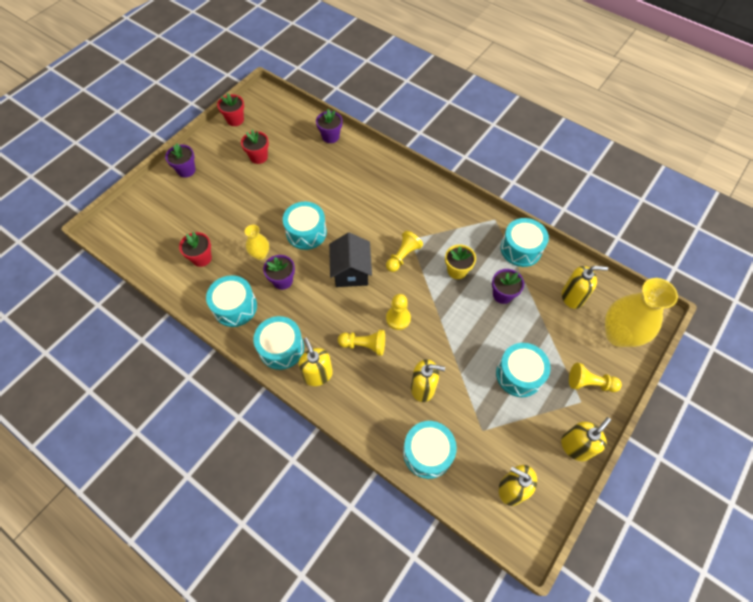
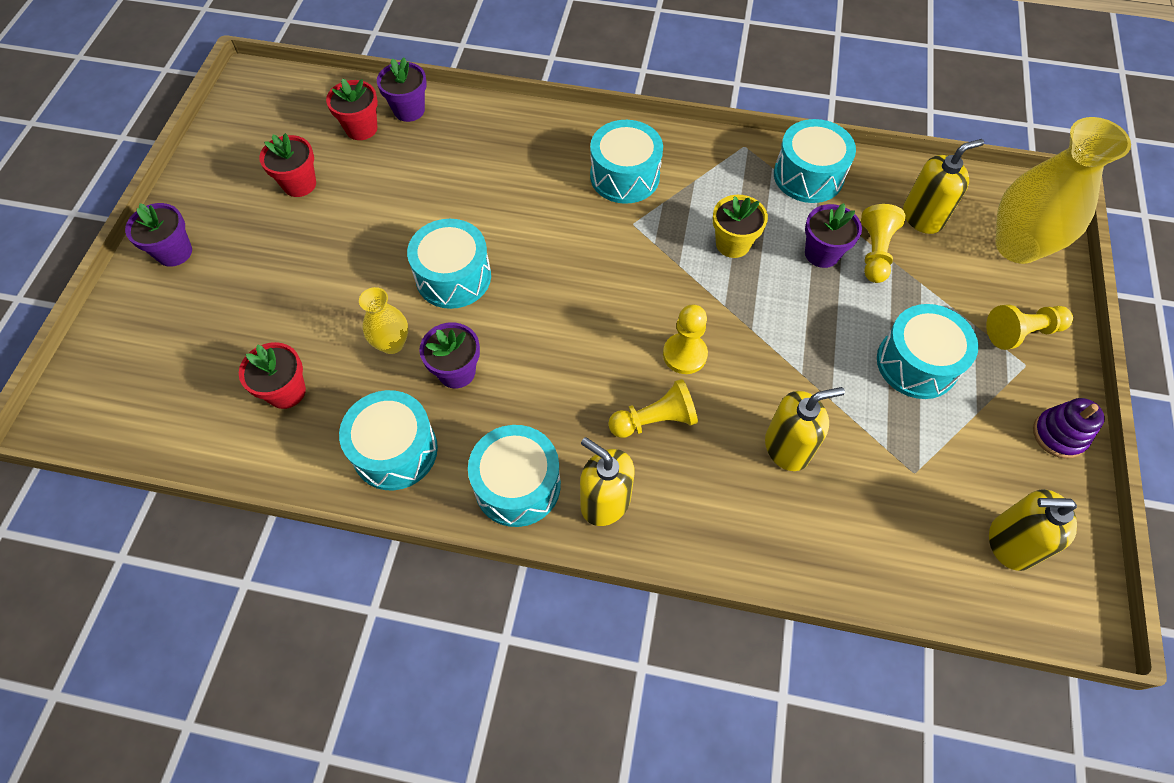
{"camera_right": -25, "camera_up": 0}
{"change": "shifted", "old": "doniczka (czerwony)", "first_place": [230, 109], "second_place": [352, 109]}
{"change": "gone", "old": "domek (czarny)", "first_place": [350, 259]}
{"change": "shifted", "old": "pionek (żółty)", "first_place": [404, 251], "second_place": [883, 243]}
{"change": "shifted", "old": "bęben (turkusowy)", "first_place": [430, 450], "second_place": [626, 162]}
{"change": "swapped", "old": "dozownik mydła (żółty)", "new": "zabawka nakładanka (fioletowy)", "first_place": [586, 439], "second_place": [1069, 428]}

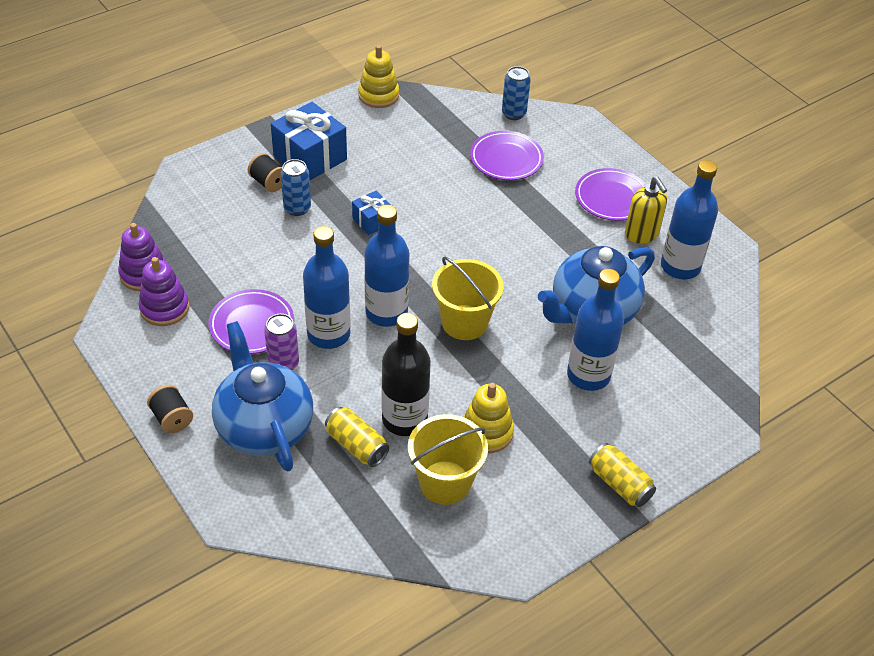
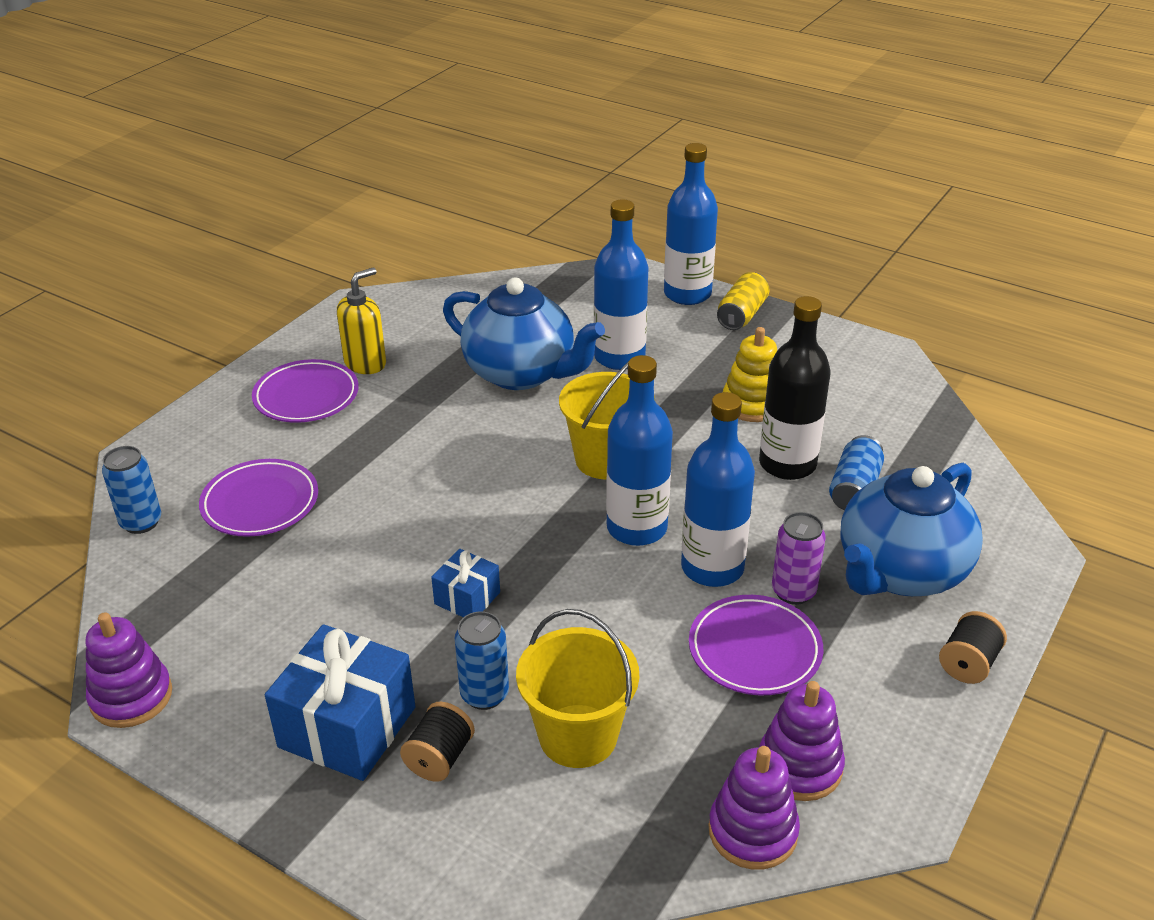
{"camera_right": -110, "camera_up": -10}
{"change": "repainted", "old": "puszka (żółty)", "new": "puszka (niebieski)", "first_place": [357, 437], "second_place": [856, 472]}
{"change": "repainted", "old": "zabawka nakładanka (żółty)", "new": "zabawka nakładanka (fioletowy)", "first_place": [378, 76], "second_place": [129, 670]}
{"change": "shifted", "old": "wiadro (żółty)", "first_place": [448, 459], "second_place": [577, 688]}
{"change": "shifted", "old": "butelka (niebieski)", "first_place": [689, 219], "second_place": [691, 224]}

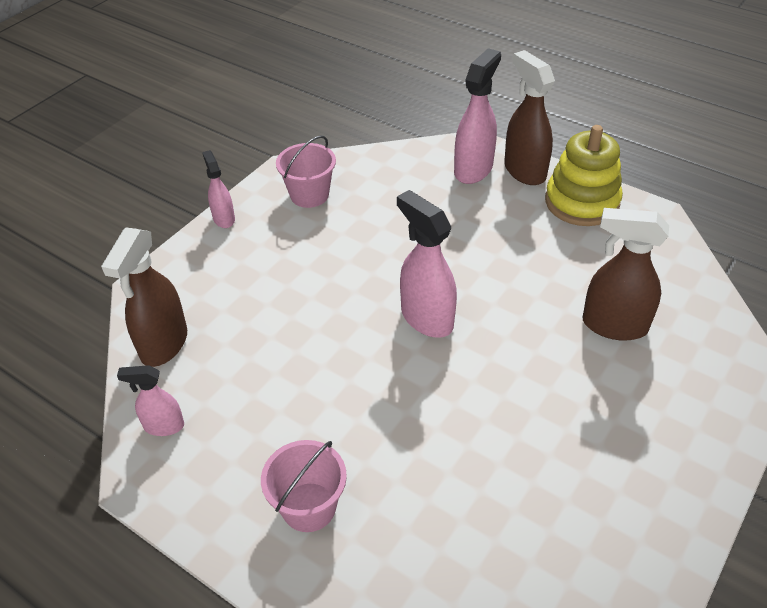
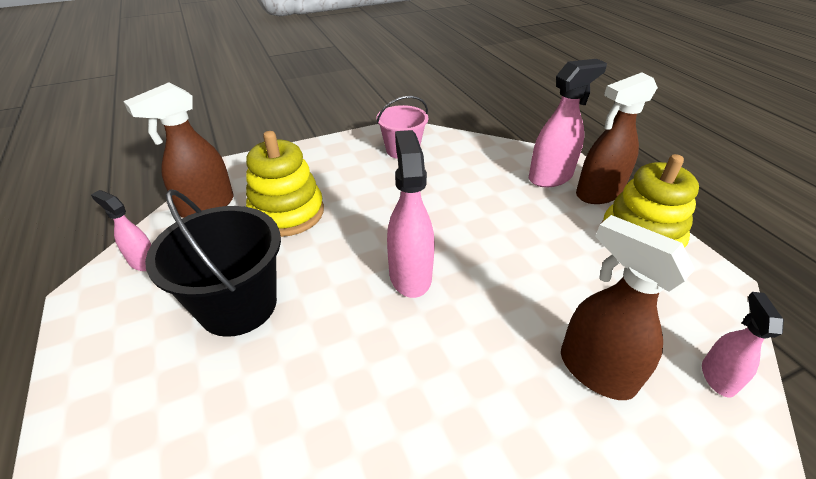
{"camera_right": 30, "camera_up": -5}
{"change": "shifted", "old": "spryskiwacz (różowy)", "first_place": [218, 189], "second_place": [743, 344]}
{"change": "gone", "old": "wiadro (różowy)", "first_place": [304, 486]}
{"change": "rotated", "old": "spryskiwacz (brązowy)", "first_place": [529, 117], "second_place": [617, 138], "degrees": -120}
{"change": "new", "new": "wiadro (czarny)", "second_place": [213, 263]}
{"change": "new", "new": "zabawka nakładanka (żółty)", "second_place": [285, 184]}

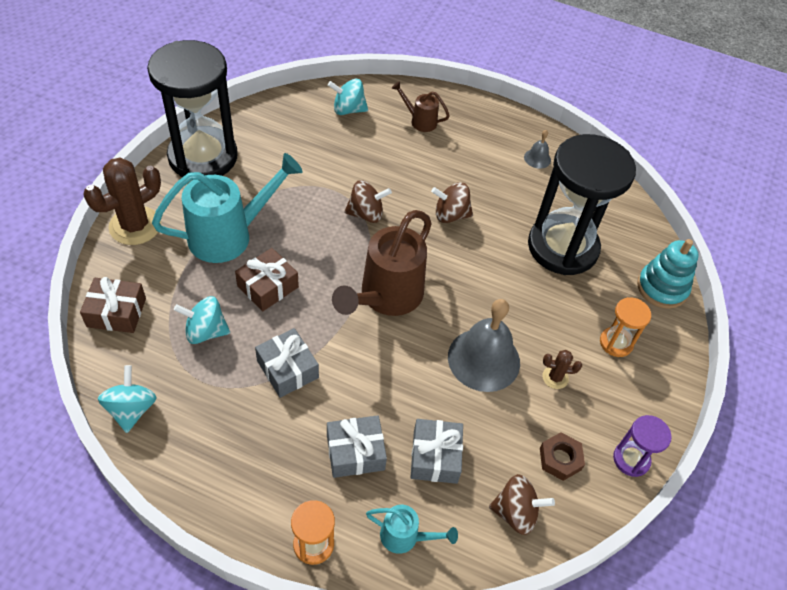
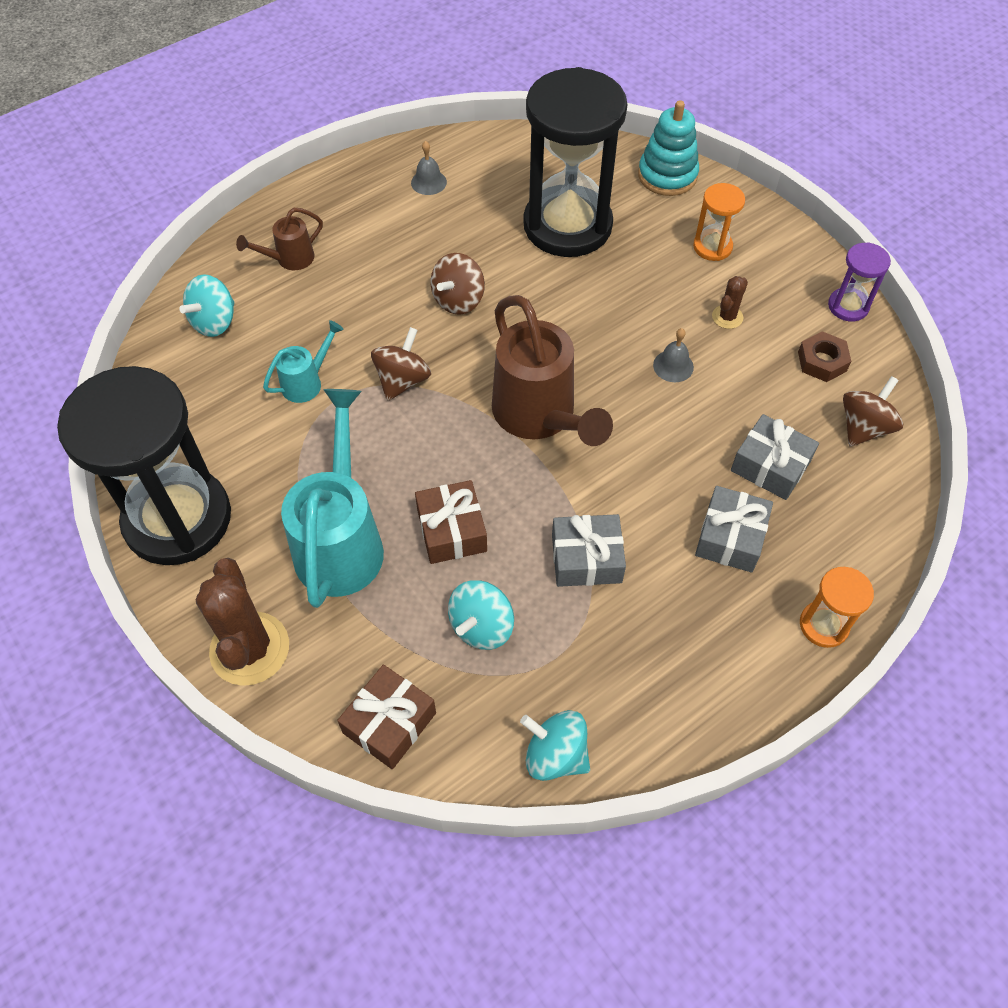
{"camera_right": -55, "camera_up": 5}
{"change": "shifted", "old": "konewka (turkusowy)", "first_place": [412, 529], "second_place": [303, 361]}
{"change": "scaled", "old": "dzwonek (szary)", "first_place": [484, 345], "second_place": [673, 355], "factor": 0.45}

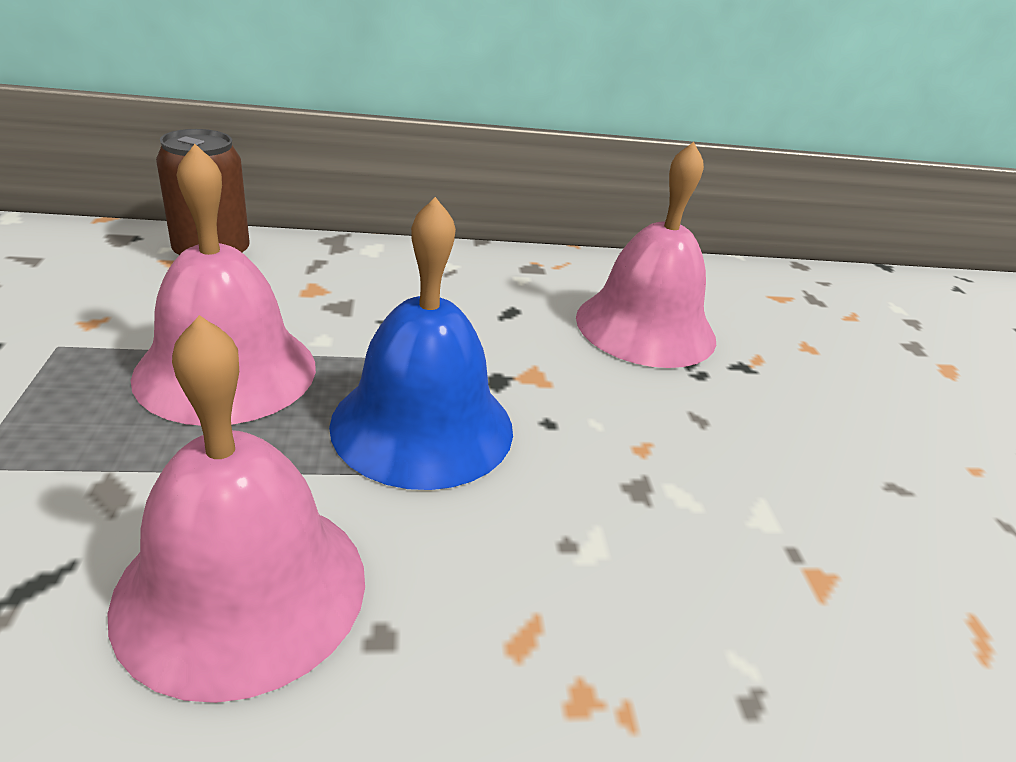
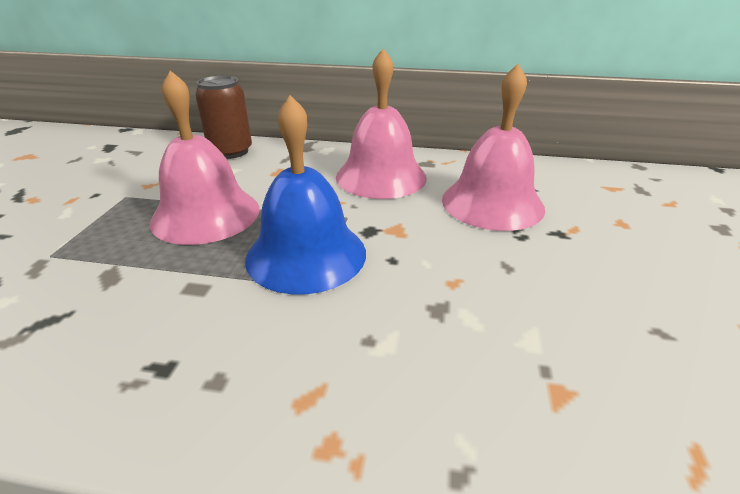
{"camera_right": 20, "camera_up": 0}
{"change": "shifted", "old": "dzwonek (różowy)", "first_place": [236, 509], "second_place": [381, 123]}

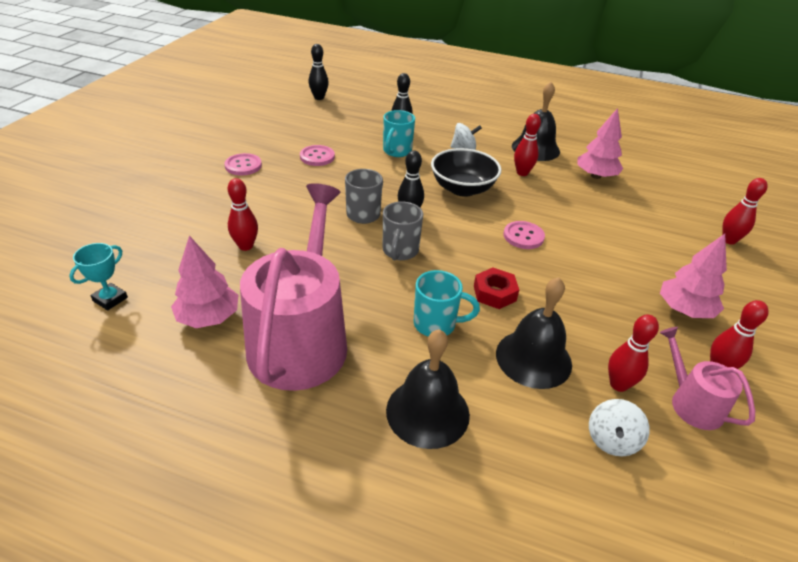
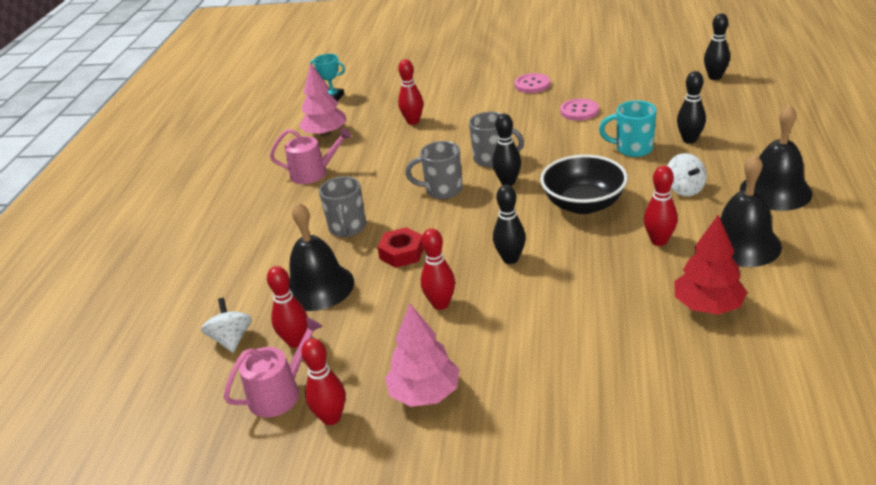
{"camera_right": 85, "camera_up": -5}
{"change": "scaled", "old": "konewka (różowy)", "first_place": [293, 287], "second_place": [310, 155], "factor": 0.48}
{"change": "shifted", "old": "dzwonek (czarny)", "first_place": [428, 389], "second_place": [776, 157]}
{"change": "repainted", "old": "kubek (turkusowy)", "new": "kubek (szary)", "first_place": [447, 303], "second_place": [342, 206]}
{"change": "swapped", "old": "guzik (różowy)", "new": "kręgiel (czarny)", "first_place": [524, 235], "second_place": [509, 224]}
{"change": "repainted", "old": "drzewko (różowy)", "new": "drzewko (czerwony)", "first_place": [600, 143], "second_place": [711, 265]}
{"change": "rotated", "old": "bączek (biały)", "first_place": [619, 428], "second_place": [226, 325], "degrees": 60}
{"change": "shifted", "old": "kręgiel (czerwony)", "first_place": [745, 211], "second_place": [438, 269]}

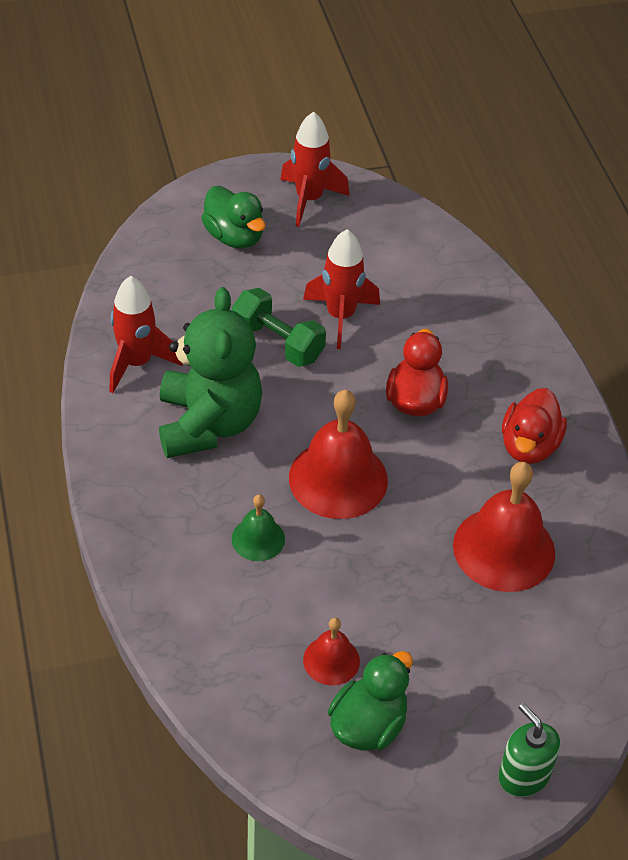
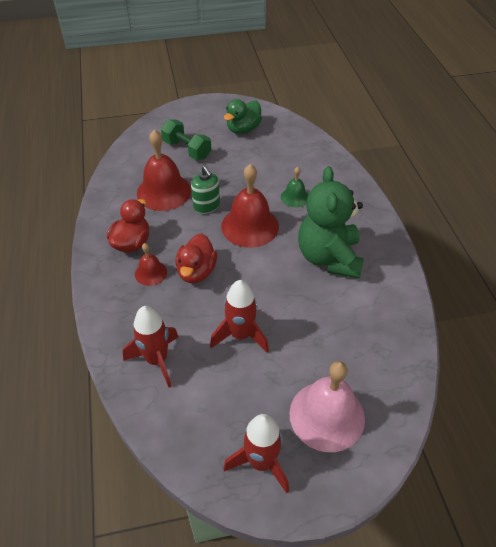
{"camera_right": -175, "camera_up": 0}
{"change": "shifted", "old": "rakieta (czerwony)", "first_place": [146, 334], "second_place": [151, 347]}
{"change": "swapped", "old": "kaczka (zielony)", "new": "dzwonek (różowy)", "first_place": [233, 217], "second_place": [327, 406]}
{"change": "shifted", "old": "hantel (zielony)", "first_place": [279, 327], "second_place": [186, 139]}
{"change": "shifted", "old": "dzwonek (czerwony)", "first_place": [331, 651], "second_place": [151, 264]}
{"change": "shifted", "old": "dozownik mydła (zielony)", "first_place": [529, 750], "second_place": [205, 190]}

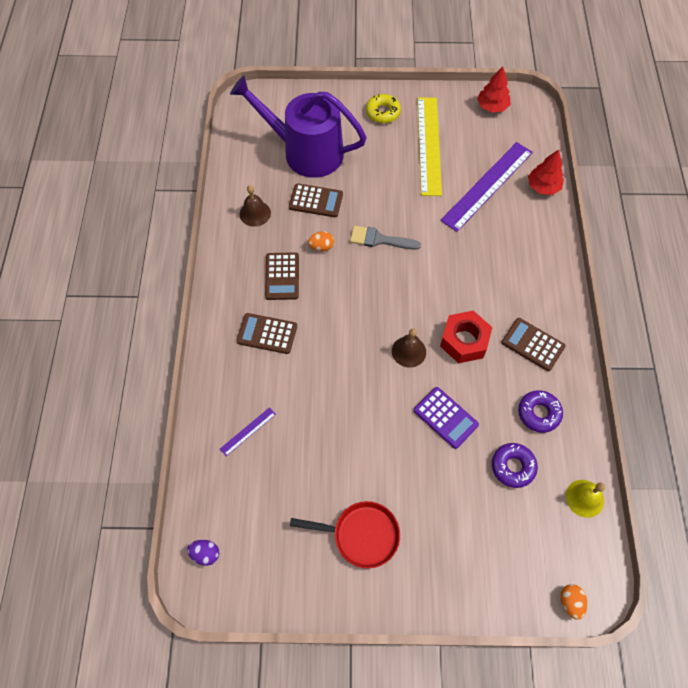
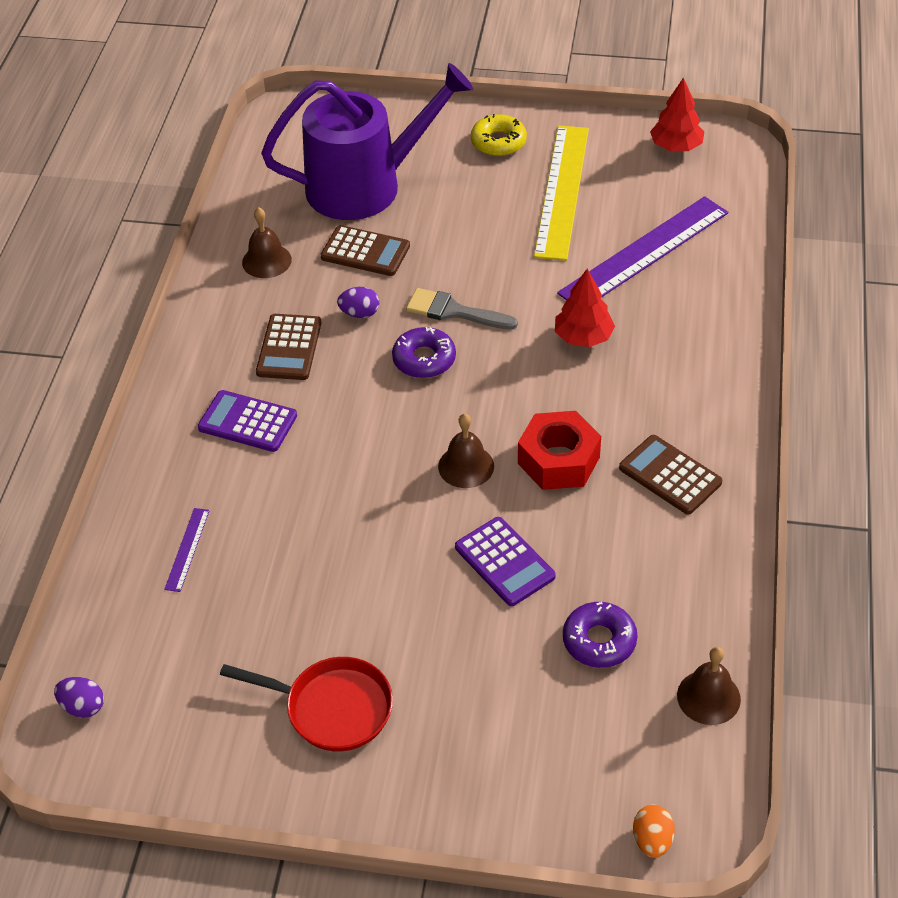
{"camera_right": 10, "camera_up": -15}
{"change": "rotated", "old": "linijka (fioletowy)", "first_place": [248, 431], "second_place": [187, 550], "degrees": -45}
{"change": "rotated", "old": "konewka (fioletowy)", "first_place": [298, 127], "second_place": [367, 141], "degrees": 135}
{"change": "repainted", "old": "kalkulator (brązowy)", "new": "kalkulator (fioletowy)", "first_place": [266, 333], "second_place": [247, 421]}
{"change": "repainted", "old": "jajko (pomarańczowy)", "new": "jajko (fioletowy)", "first_place": [321, 241], "second_place": [358, 302]}
{"change": "shifted", "old": "donut (fioletowy)", "first_place": [540, 411], "second_place": [424, 352]}
{"change": "shifted", "old": "drzewko (czerwony)", "first_place": [546, 172], "second_place": [585, 308]}
{"change": "repainted", "old": "dzwonek (żółty)", "new": "dzwonek (brązowy)", "first_place": [585, 499], "second_place": [709, 686]}

